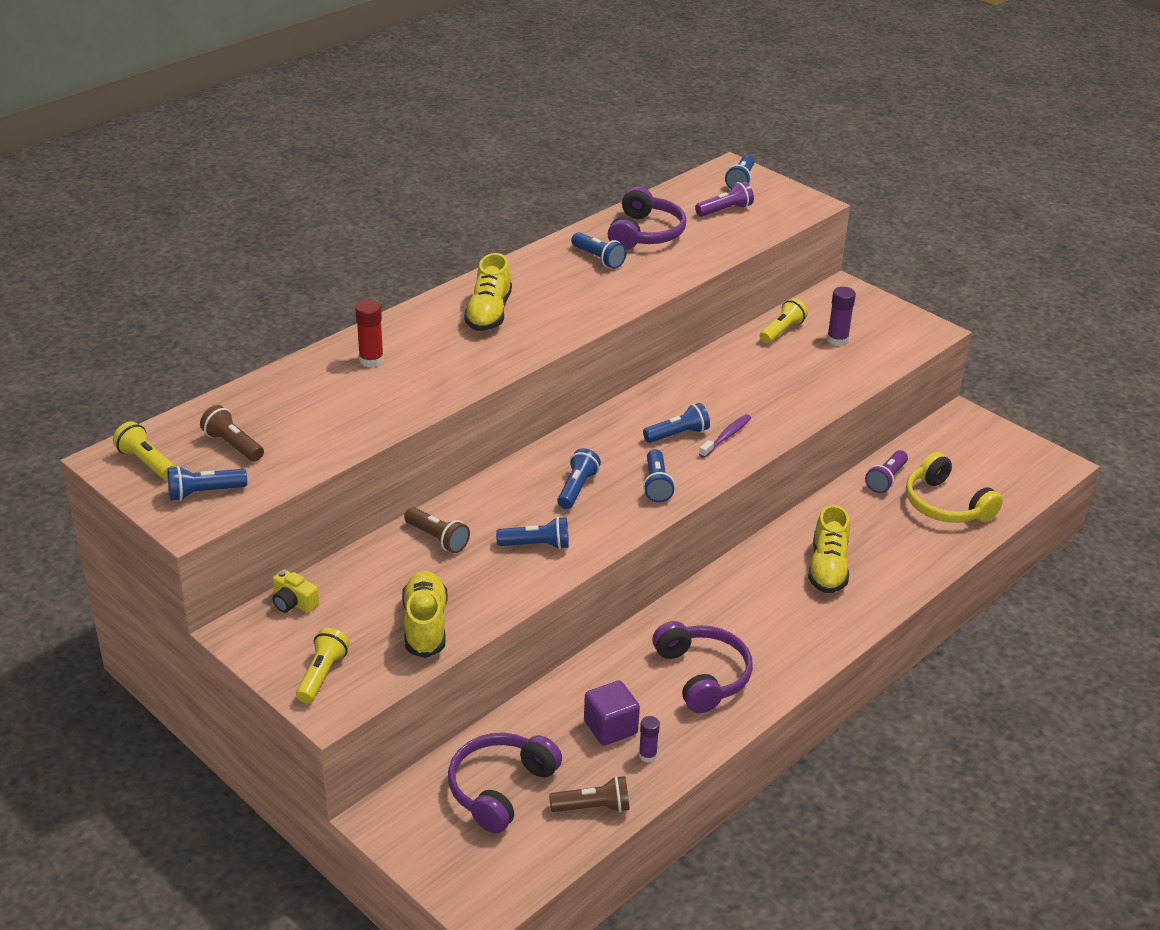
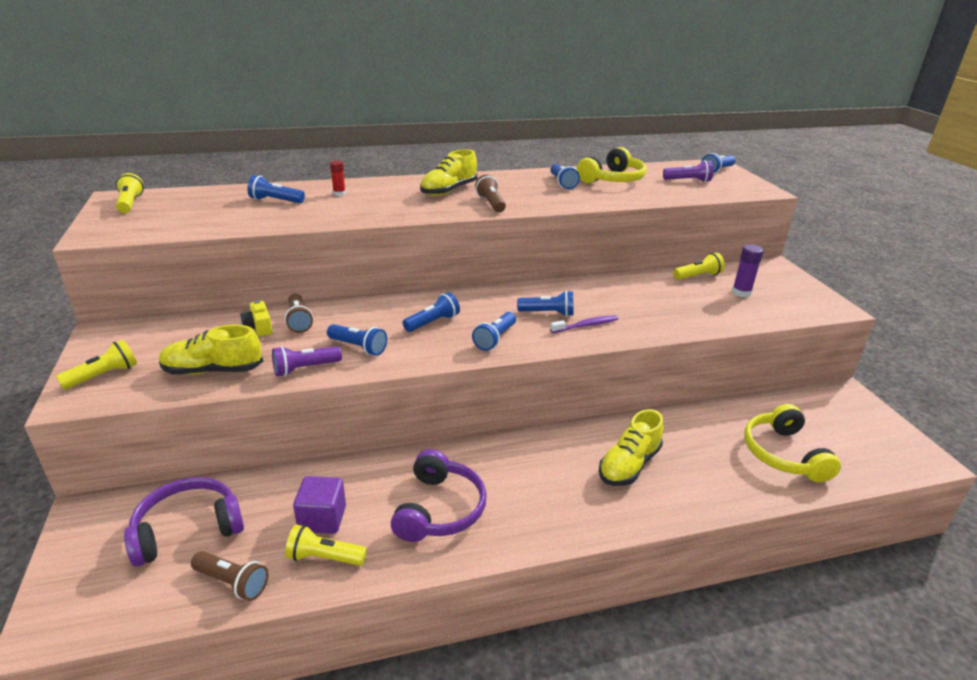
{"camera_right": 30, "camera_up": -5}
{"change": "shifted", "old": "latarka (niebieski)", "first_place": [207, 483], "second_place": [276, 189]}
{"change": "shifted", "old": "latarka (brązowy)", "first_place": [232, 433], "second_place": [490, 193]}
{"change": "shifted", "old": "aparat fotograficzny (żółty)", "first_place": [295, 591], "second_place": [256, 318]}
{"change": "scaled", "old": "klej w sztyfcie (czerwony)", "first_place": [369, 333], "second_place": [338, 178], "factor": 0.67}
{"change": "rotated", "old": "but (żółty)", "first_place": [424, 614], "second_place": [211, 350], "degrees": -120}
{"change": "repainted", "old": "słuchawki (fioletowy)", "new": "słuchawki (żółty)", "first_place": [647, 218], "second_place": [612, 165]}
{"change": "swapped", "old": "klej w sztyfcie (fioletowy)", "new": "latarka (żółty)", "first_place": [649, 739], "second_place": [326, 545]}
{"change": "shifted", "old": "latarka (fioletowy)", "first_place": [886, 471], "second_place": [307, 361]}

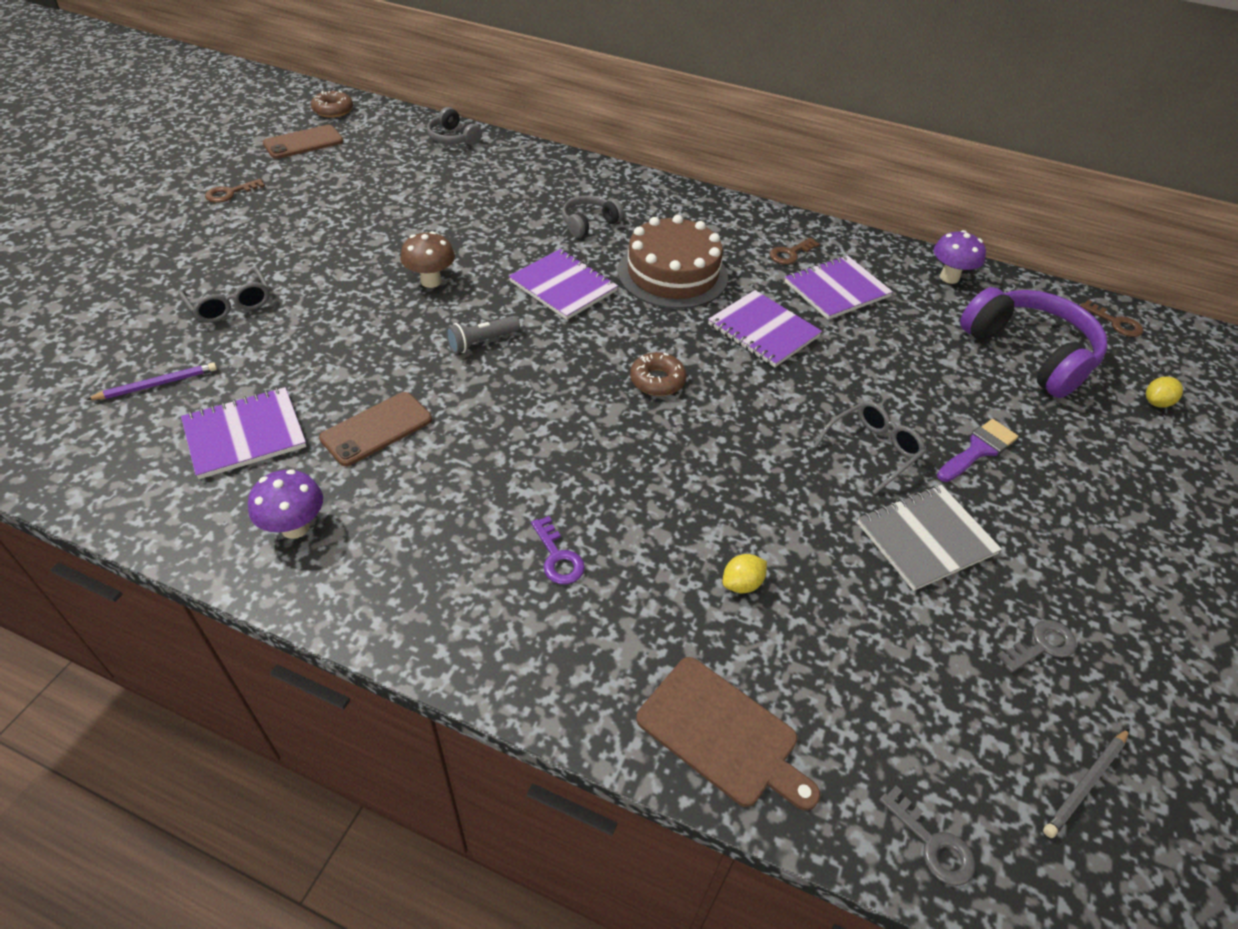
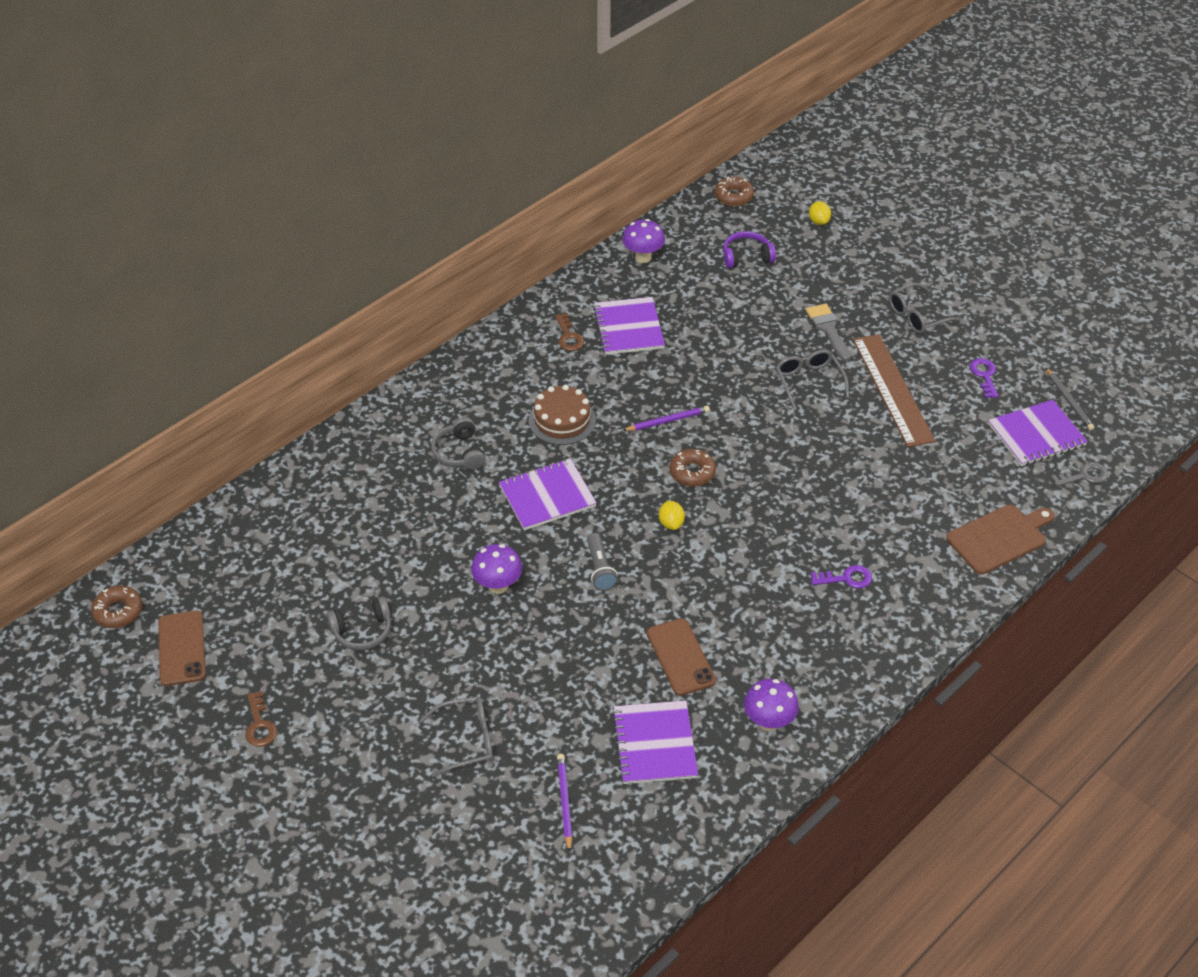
{"camera_right": -65, "camera_up": 0}
{"change": "repainted", "old": "grzyb (brązowy)", "new": "grzyb (fioletowy)", "first_place": [427, 259], "second_place": [496, 569]}
{"change": "shifted", "old": "słuchawki (szary)", "first_place": [454, 126], "second_place": [359, 623]}
{"change": "scaled", "old": "tort (brązowy)", "first_place": [673, 262], "second_place": [562, 415], "factor": 0.66}
{"change": "shifted", "old": "zeszyt (fioletowy)", "first_place": [765, 328], "second_place": [1038, 433]}
{"change": "shifted", "old": "cytryna (żółty)", "first_place": [745, 573], "second_place": [672, 515]}
{"change": "swapped", "old": "zeszyt (szary)", "new": "linijka (brązowy)", "first_place": [929, 538], "second_place": [894, 390]}
{"change": "repainted", "old": "pędzel (fioletowy)", "new": "pędzel (szary)", "first_place": [977, 450], "second_place": [828, 332]}
{"change": "scaled", "old": "słuchawki (fioletowy)", "first_place": [1034, 342], "second_place": [749, 249], "factor": 0.51}
{"change": "repainted", "old": "klucz (szary)", "new": "klucz (fioletowy)", "first_place": [1036, 646], "second_place": [984, 378]}
{"change": "swapped", "old": "klucz (brązowy)", "new": "donut (brązowy)", "first_place": [1111, 318], "second_place": [734, 191]}
{"change": "new", "new": "ołówek (fioletowy)", "second_place": [666, 418]}
{"change": "new", "new": "okulary (szary)", "second_place": [925, 308]}

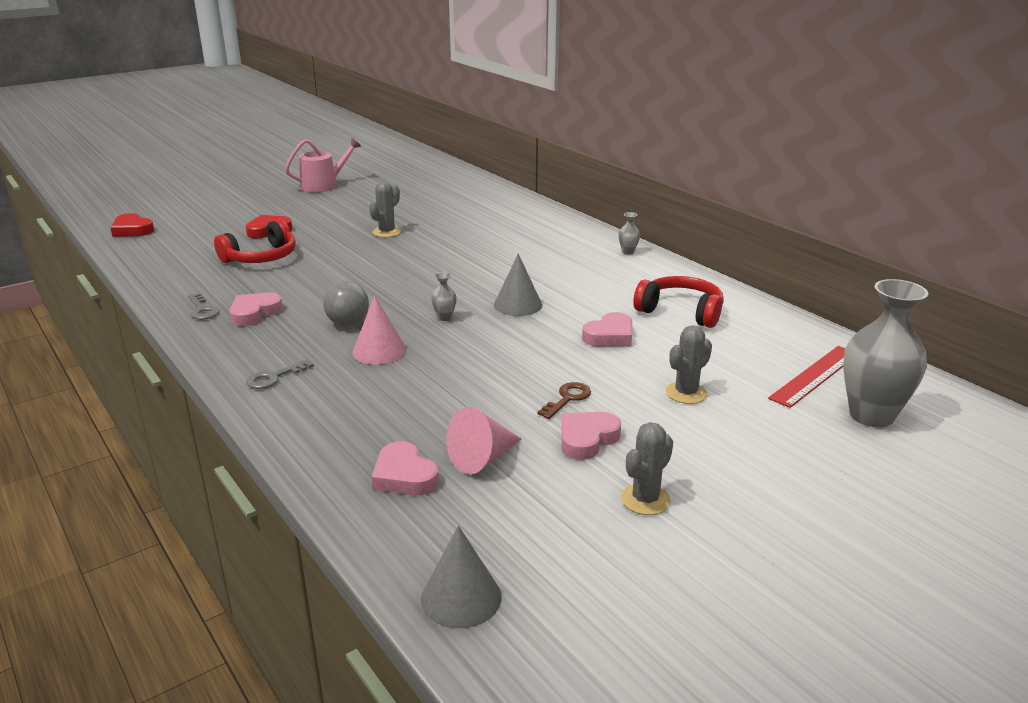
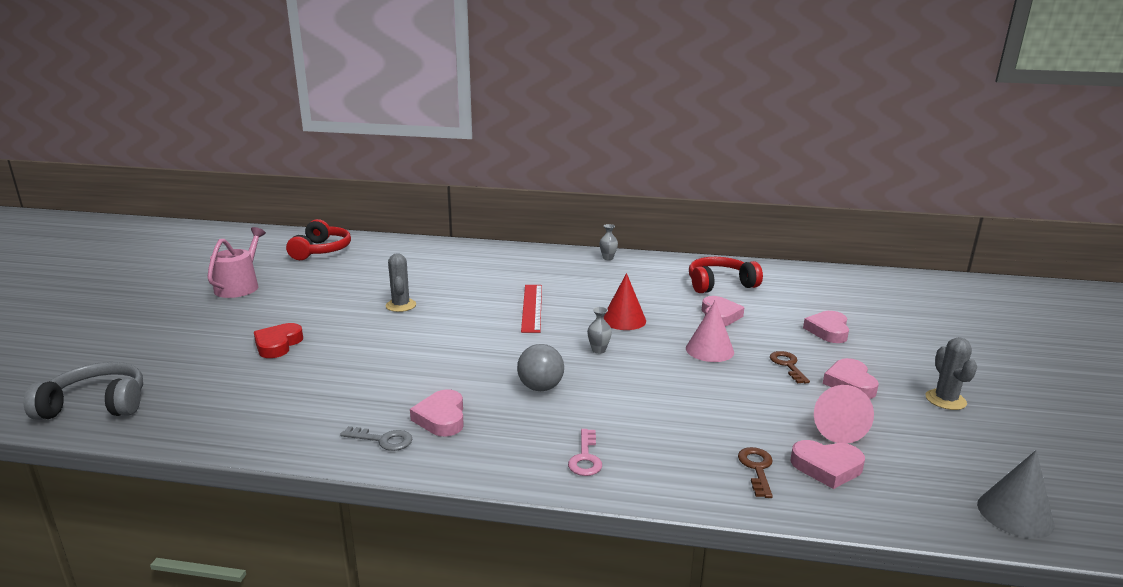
{"camera_right": -45, "camera_up": -5}
{"change": "swapped", "old": "serce (czerwony)", "new": "słuchawki (szary)", "first_place": [132, 225], "second_place": [83, 391]}
{"change": "shifted", "old": "słuchawki (czerwony)", "first_place": [255, 241], "second_place": [318, 239]}
{"change": "repainted", "old": "klucz (szary)", "new": "klucz (różowy)", "first_place": [280, 374], "second_place": [585, 452]}
{"change": "shifted", "old": "stożek (różowy)", "first_place": [379, 330], "second_place": [710, 331]}
{"change": "repainted", "old": "stożek (szary)", "new": "stożek (czerwony)", "first_place": [518, 284], "second_place": [625, 301]}
{"change": "swapped", "old": "kaktus (szary)", "new": "serce (różowy)", "first_place": [689, 364], "second_place": [826, 327]}
{"change": "shifted", "old": "linijka (czerwony)", "first_place": [806, 377], "second_place": [531, 309]}
{"change": "gone", "old": "wazon (szary)", "first_place": [885, 353]}
{"change": "new", "new": "klucz (brązowy)", "second_place": [755, 472]}

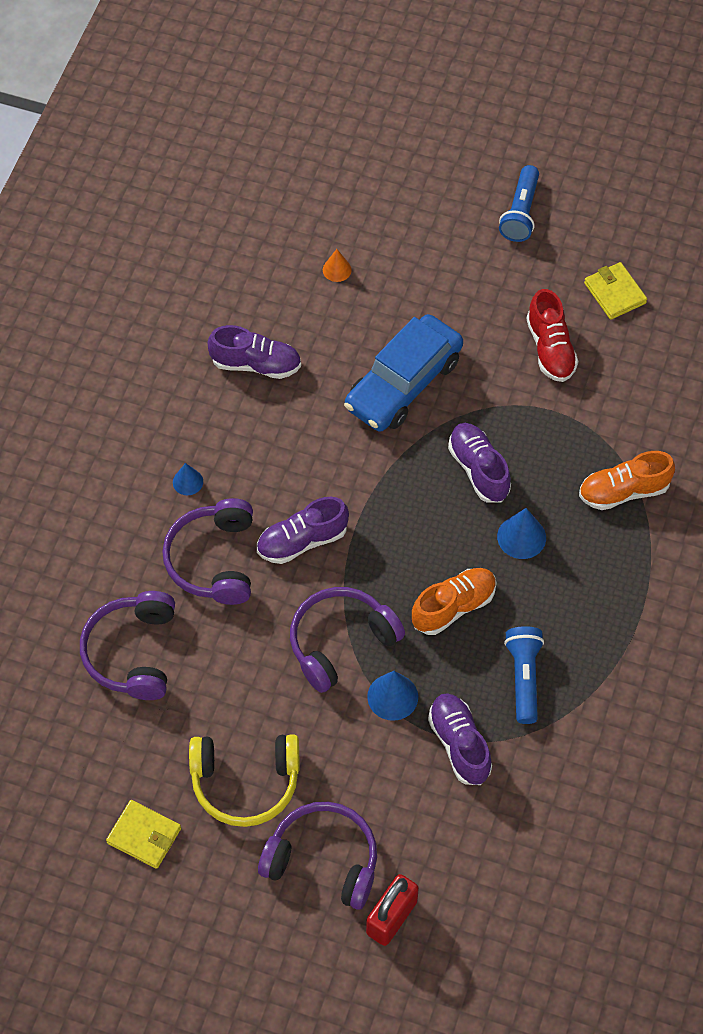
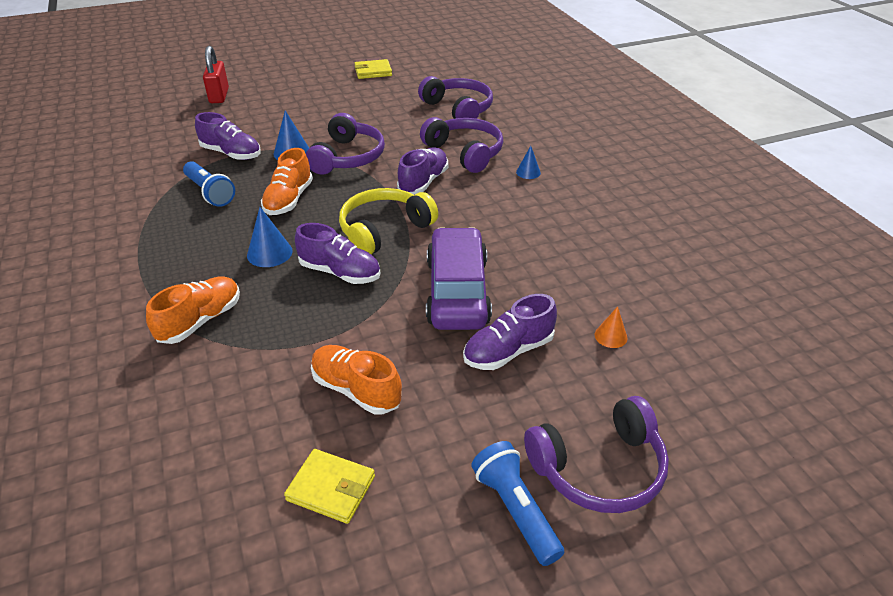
{"camera_right": 140, "camera_up": -20}
{"change": "shifted", "old": "słuchawki (żółty)", "first_place": [244, 780], "second_place": [388, 221]}
{"change": "shifted", "old": "but (fioletowy)", "first_place": [254, 352], "second_place": [510, 332]}
{"change": "shifted", "old": "słuchawki (fioletowy)", "first_place": [317, 856], "second_place": [596, 454]}
{"change": "repainted", "old": "samochód (niebieski)", "new": "samochód (fioletowy)", "first_place": [403, 372], "second_place": [459, 278]}
{"change": "repainted", "old": "but (czerwony)", "new": "but (pomarańczowy)", "first_place": [552, 335], "second_place": [356, 379]}

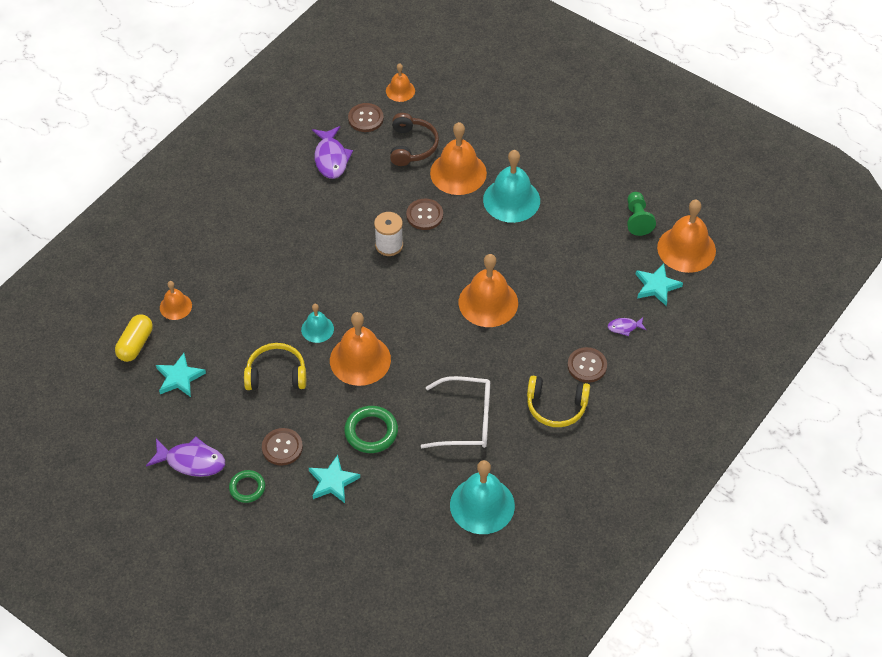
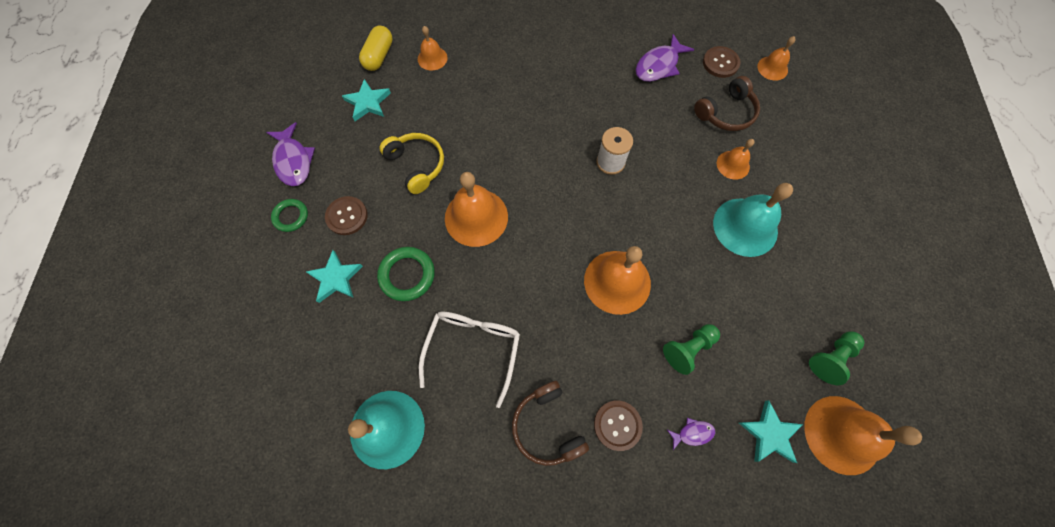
{"camera_right": 55, "camera_up": 15}
{"change": "rotated", "old": "kapsułka (żółty)", "first_place": [134, 338], "second_place": [376, 48], "degrees": -60}
{"change": "gone", "old": "dzwonek (turkusowy)", "first_place": [317, 323]}
{"change": "gone", "old": "guzik (brązowy)", "first_place": [424, 214]}
{"change": "rotated", "old": "okulary (biały)", "first_place": [455, 412], "second_place": [469, 359], "degrees": -135}
{"change": "scaled", "old": "dzwonek (pomarańczowy)", "first_place": [458, 158], "second_place": [735, 159], "factor": 0.54}
{"change": "repainted", "old": "słuchawki (żółty)", "new": "słuchawki (brązowy)", "first_place": [558, 401], "second_place": [550, 423]}
{"change": "rotated", "old": "ryba (fioletowy)", "first_place": [627, 326], "second_place": [691, 434], "degrees": 120}
{"change": "new", "new": "pionek (zielony)", "second_place": [691, 349]}

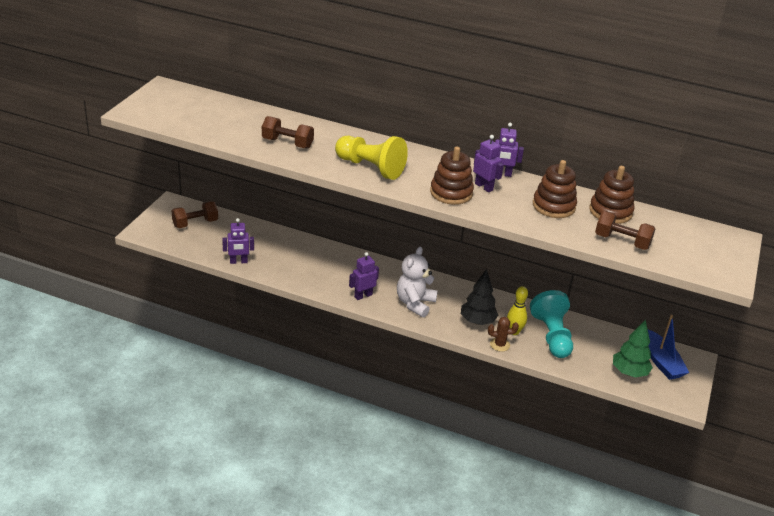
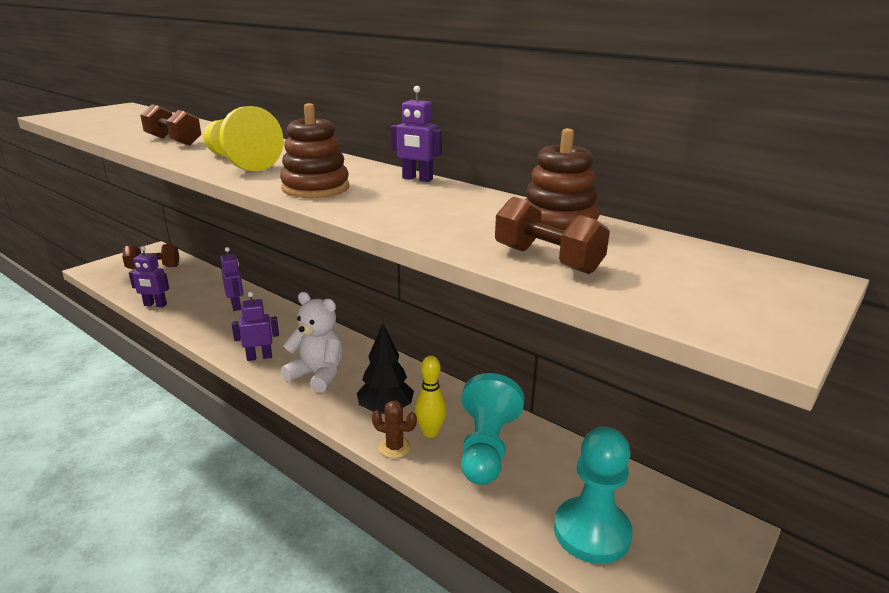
{"camera_right": 20, "camera_up": -10}
{"change": "rotated", "old": "miś (biały)", "first_place": [417, 282], "second_place": [312, 342], "degrees": 75}
{"change": "shifted", "old": "robot (fioletowy)", "first_place": [488, 163], "second_place": [232, 279]}
{"change": "gone", "old": "zabawka nakładanka (brązowy)", "first_place": [555, 189]}
{"change": "swapped", "old": "drzewko (zielony)", "new": "pionek (turkusowy)", "first_place": [633, 349], "second_place": [593, 495]}
{"change": "gone", "old": "łódka (niebieski)", "first_place": [668, 347]}

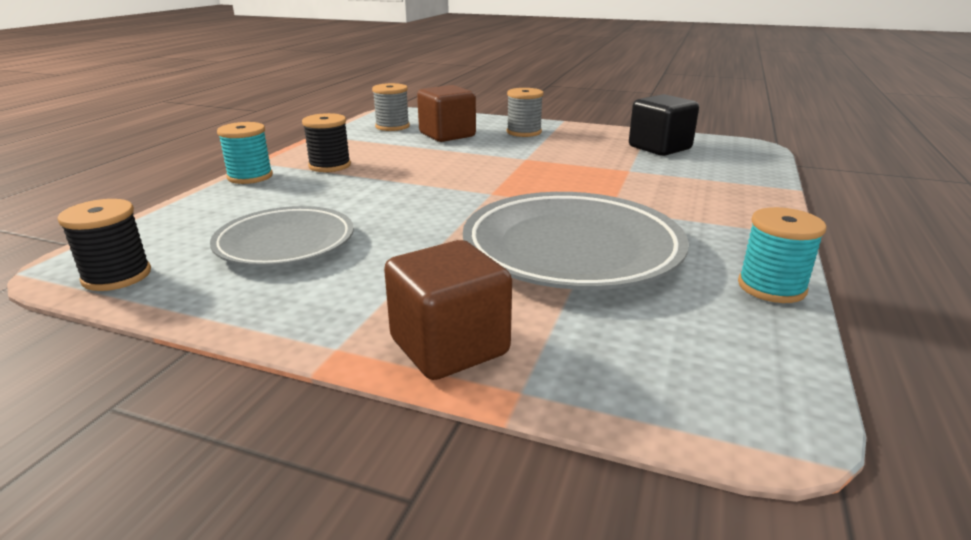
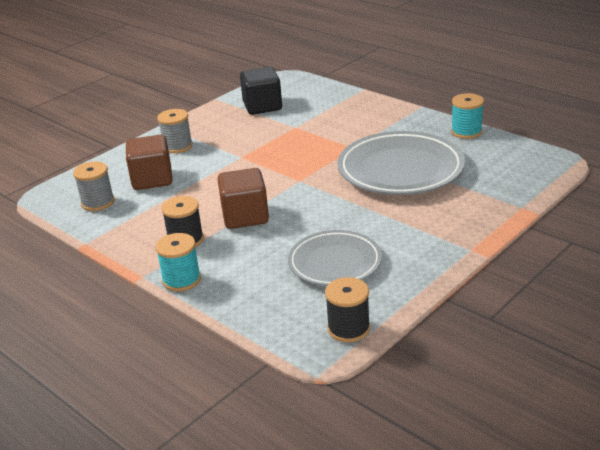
{"camera_right": -65, "camera_up": 5}
{"change": "shifted", "old": "sześcian (brązowy)", "first_place": [448, 310], "second_place": [243, 198]}

